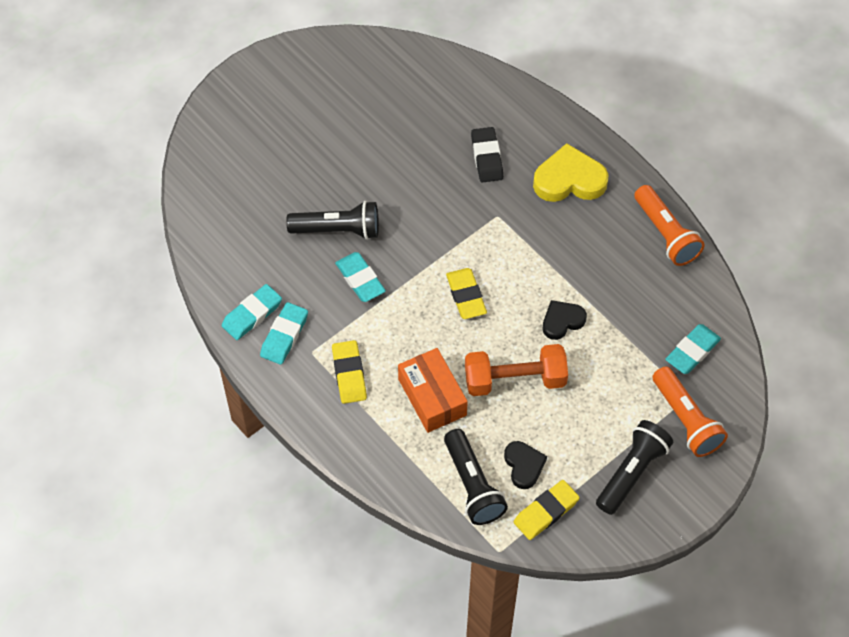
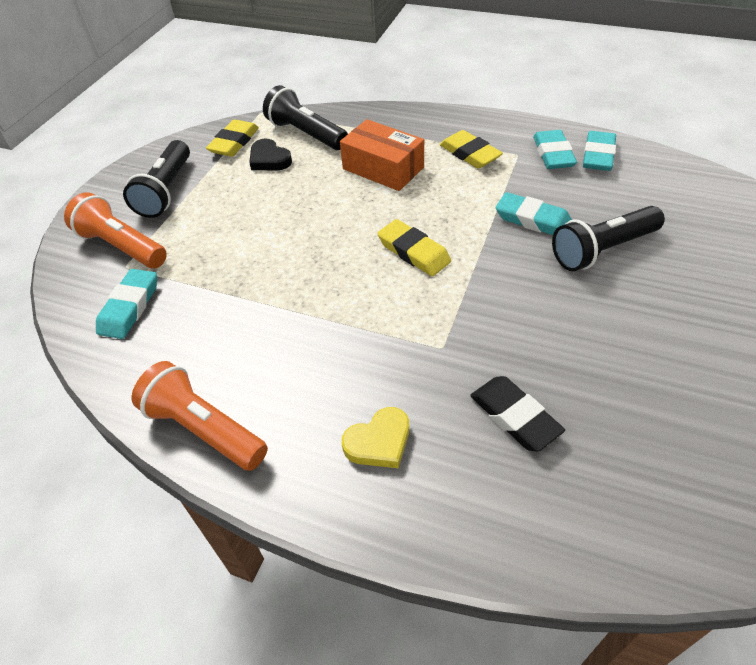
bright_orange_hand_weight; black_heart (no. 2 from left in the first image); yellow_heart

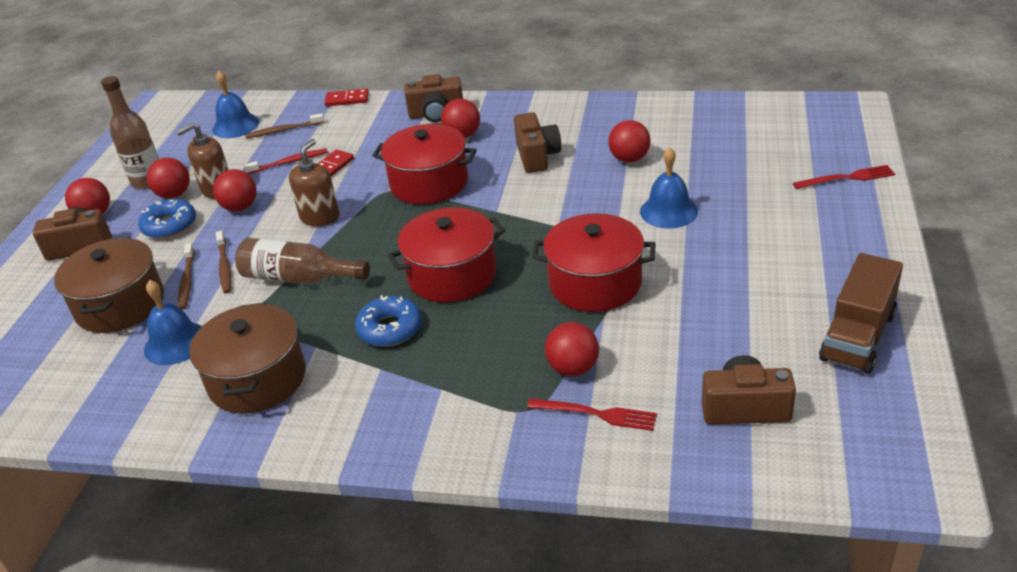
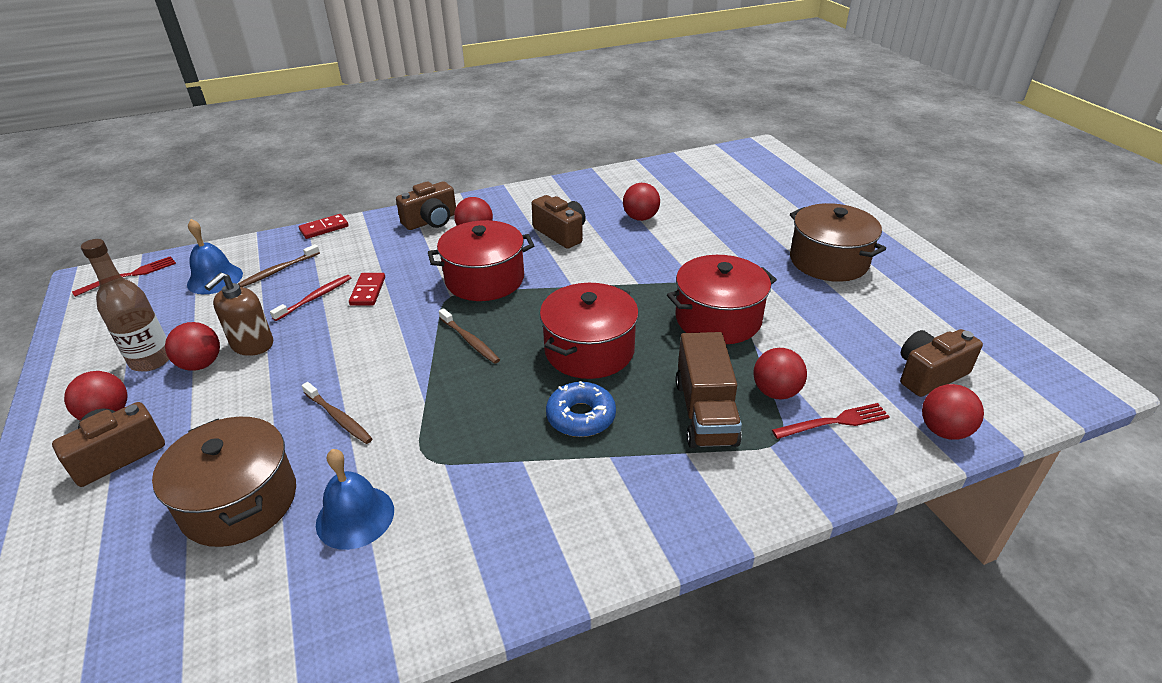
cobalt_donut (no. 1 from left in the first image); dark_brown_flask (no. 2 from left in the first image); dark_brown_pump_bottle (no. 2 from left in the first image); cobalt_school_bell (no. 3 from left in the first image); dark_brown_tooth_brush (no. 3 from left); dark_brown_stockpot (no. 2 from left); red_ball (no. 6 from left); red_table_fork (no. 1 from left); dark_brown_lorry

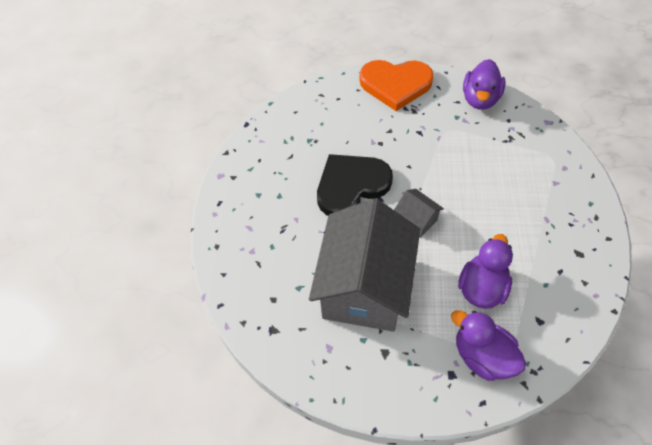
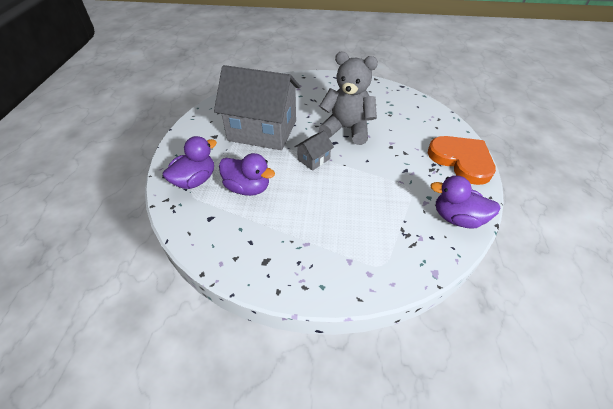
grey_teddy; bright_orange_heart

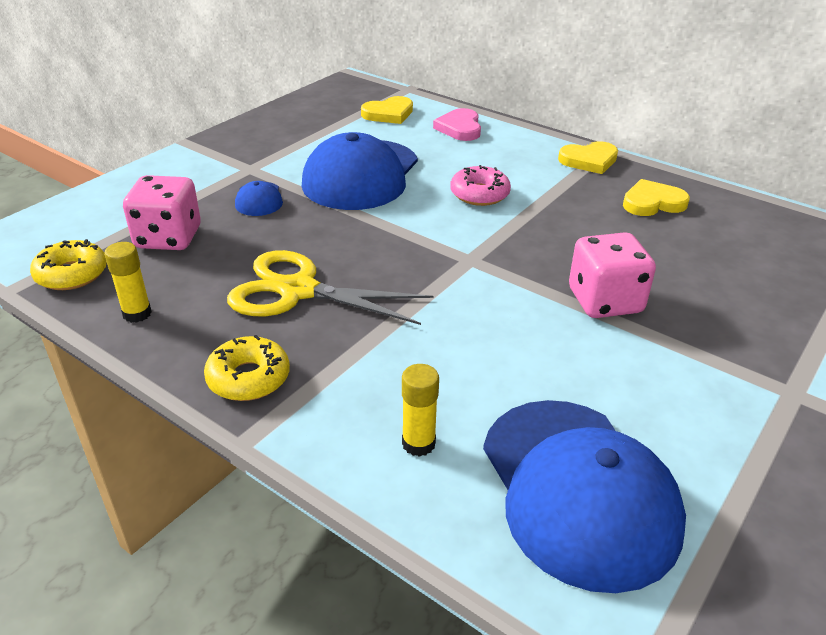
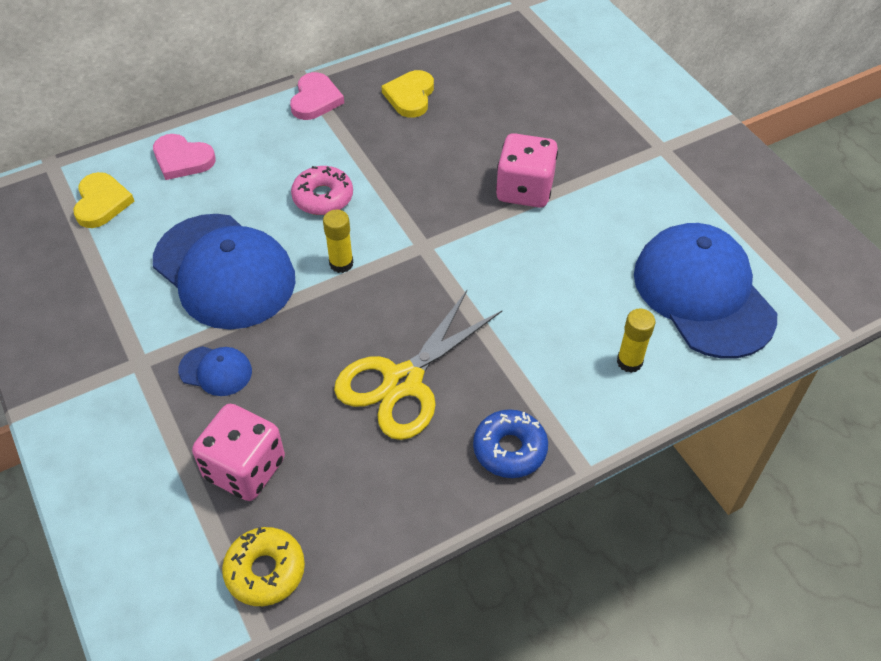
yellow_stick_of_glue (no. 1 from left); cobalt_donut; rose-pink_heart (no. 2 from left); cobalt_baseball_cap (no. 3 from left)

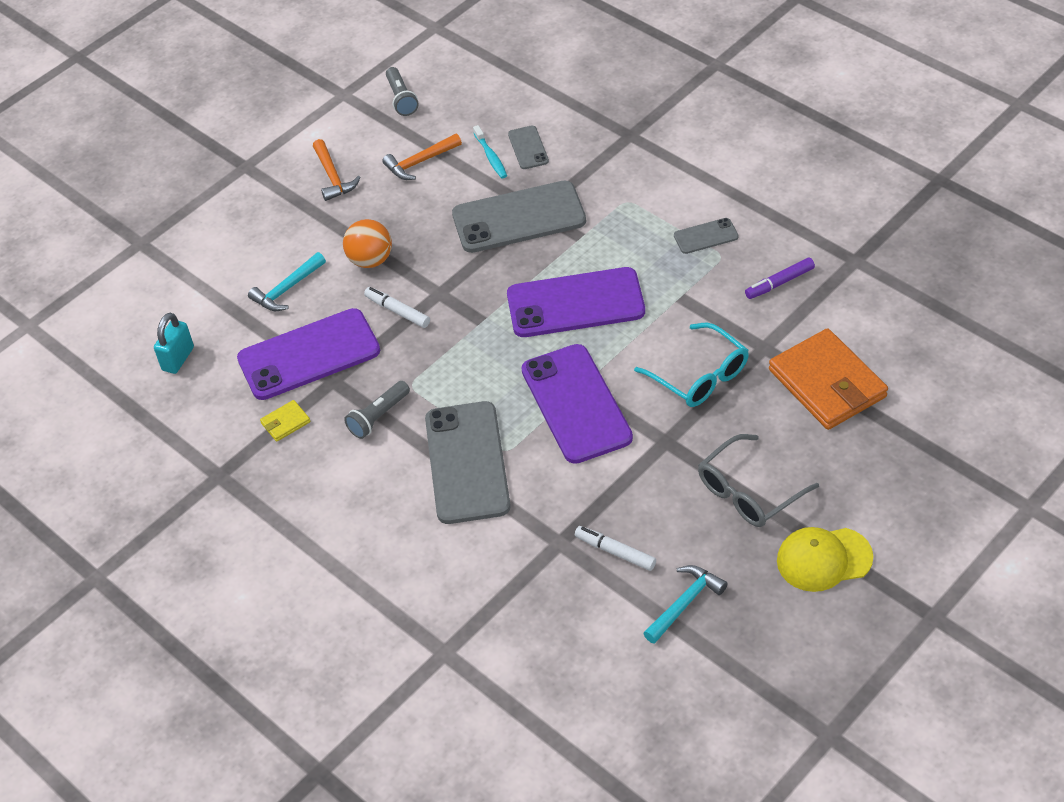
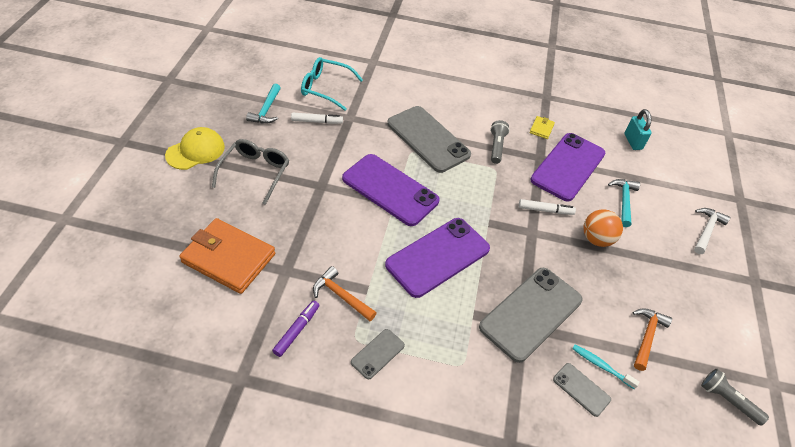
snow-white_carpenter's_hammer; bright_orange_carpenter's_hammer (no. 1 from left); turquoise_spectacles

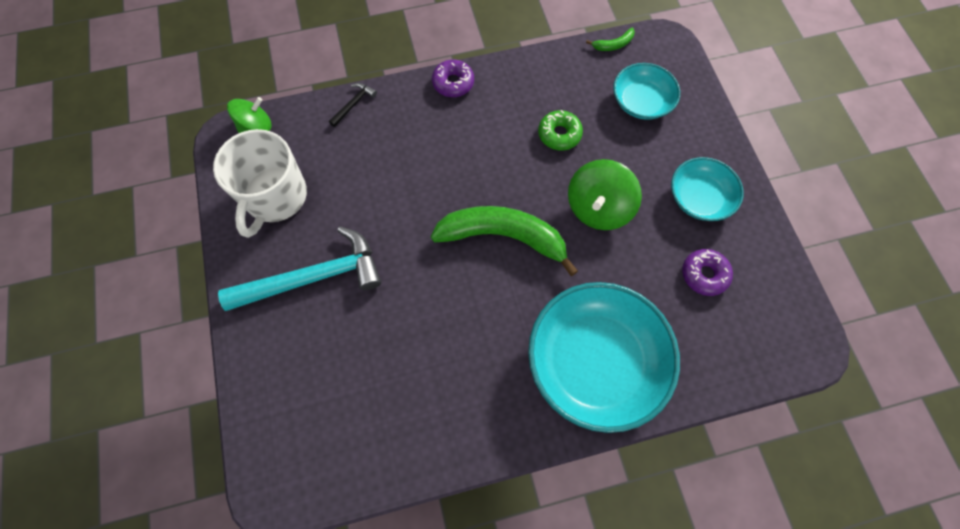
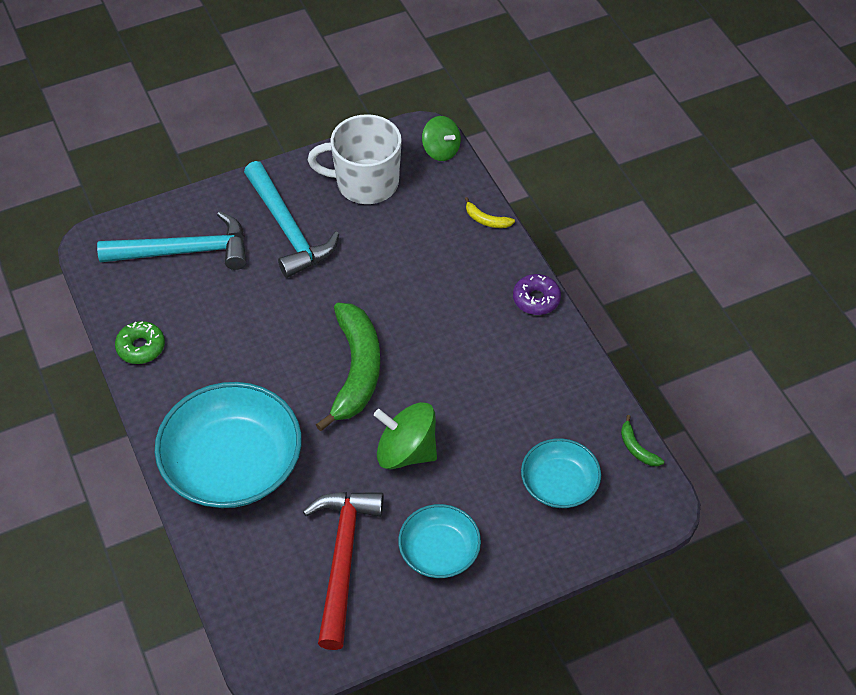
turquoise_carpenter's_hammer (no. 1 from left); green_donut; yellow_banana; red_carpenter's_hammer

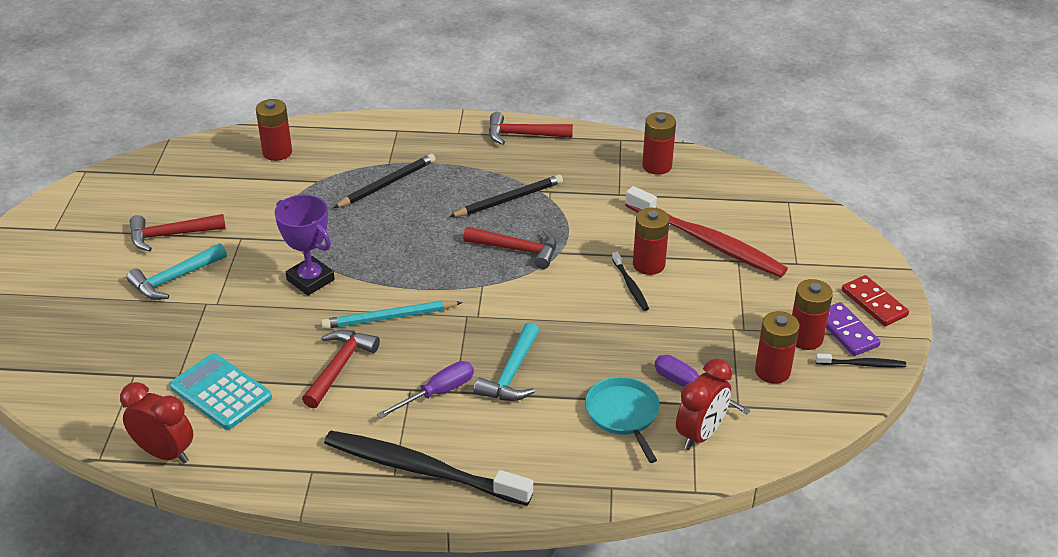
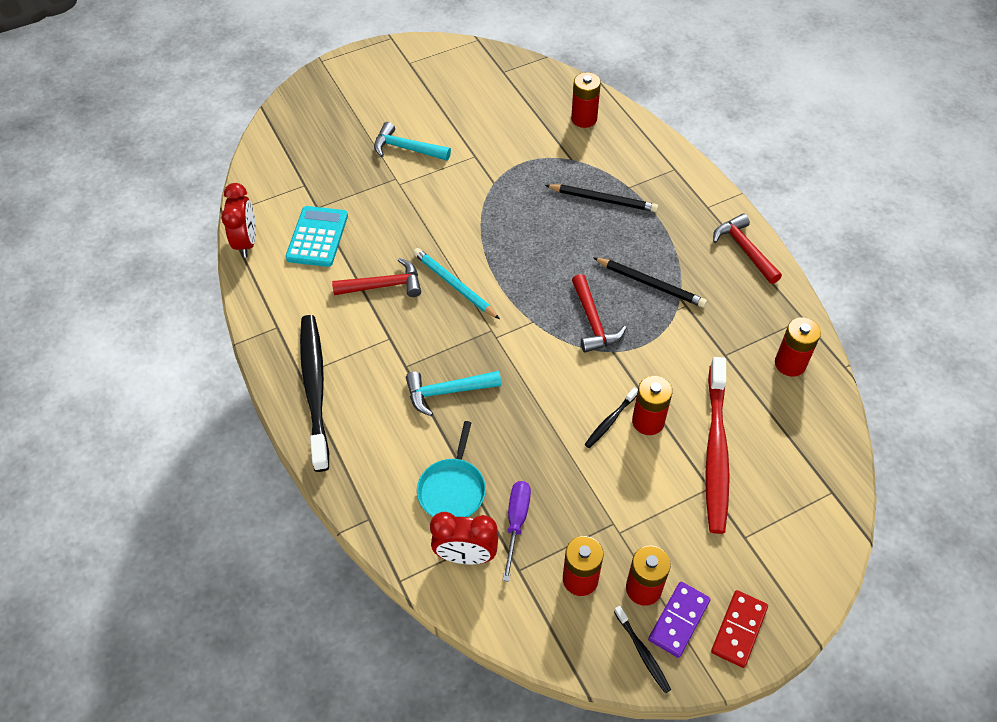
red_carpenter's_hammer (no. 1 from left in the first image); violet_prize_cup; violet_hand_screwdriver (no. 1 from left in the first image); turquoise_pan

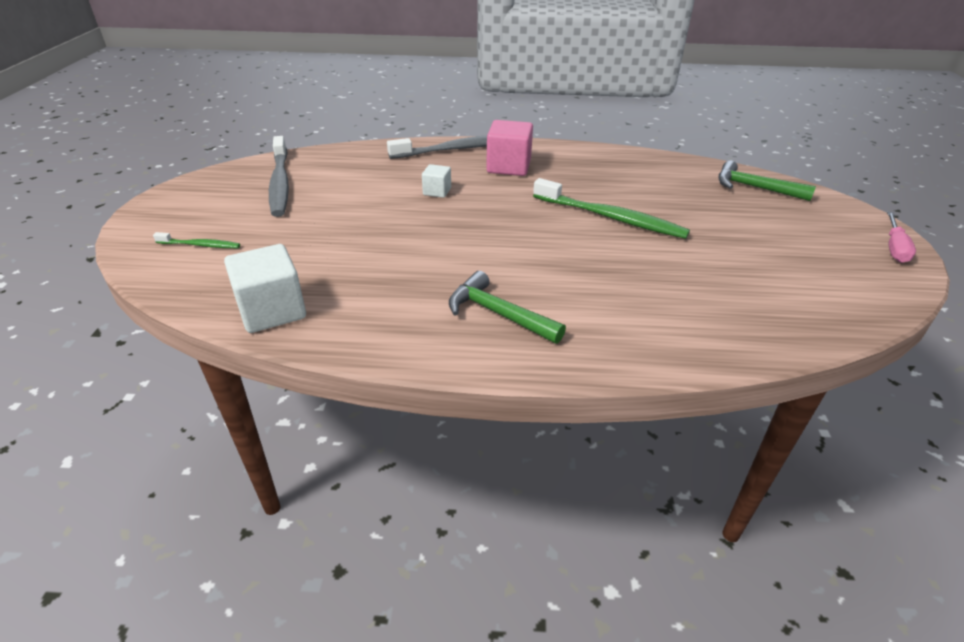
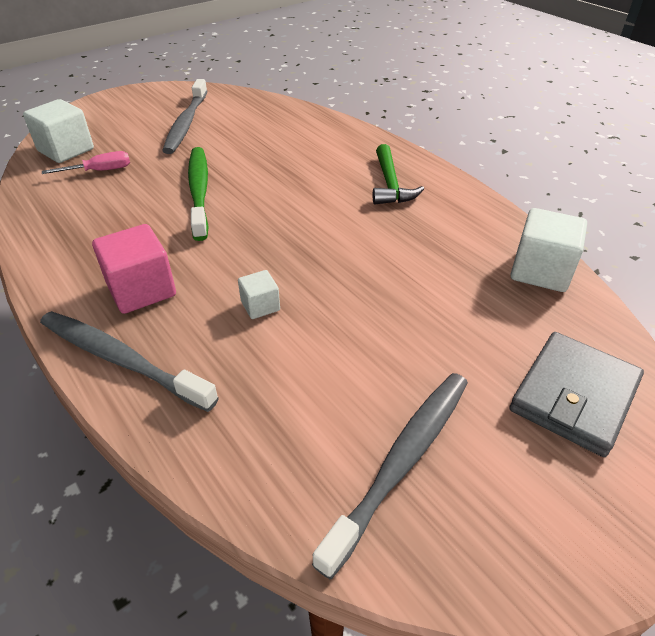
grey_tooth_brush (no. 2 from left); rose-pink_hand_screwdriver; grey_wallet; snow-white_cube (no. 1 from left)

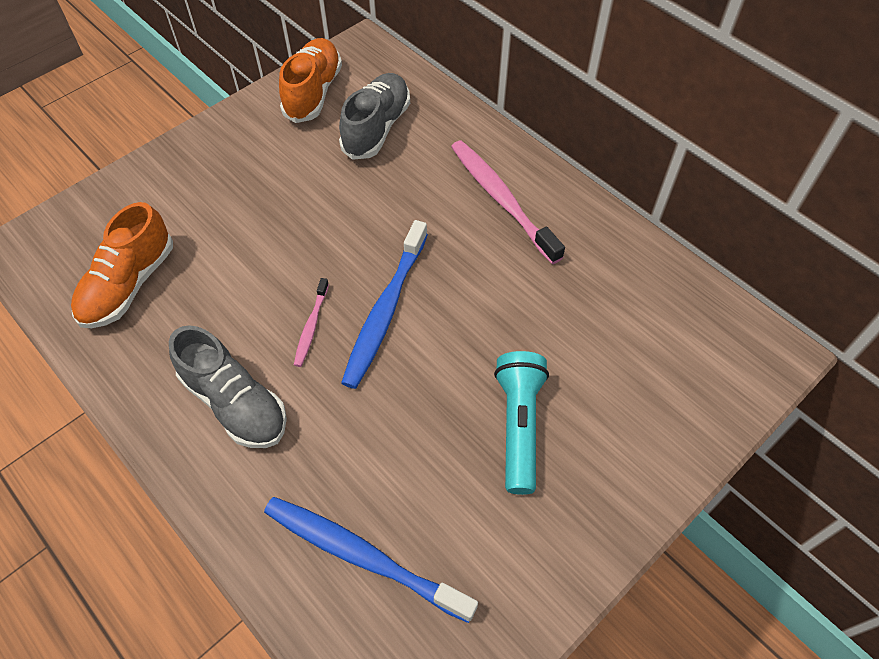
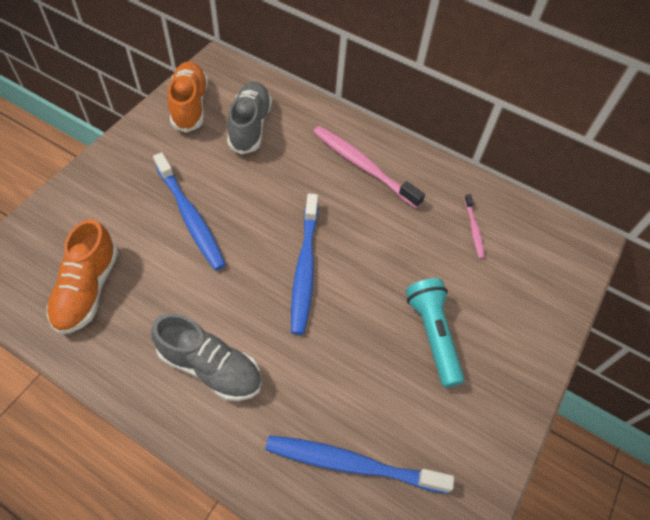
cobalt_tooth_brush (no. 1 from left); rose-pink_tooth_brush (no. 2 from left)

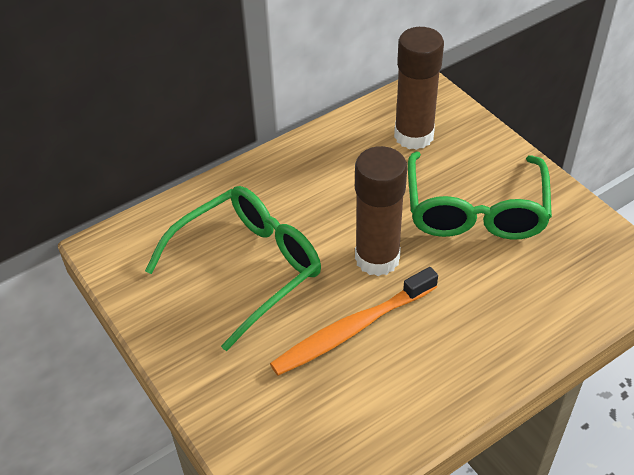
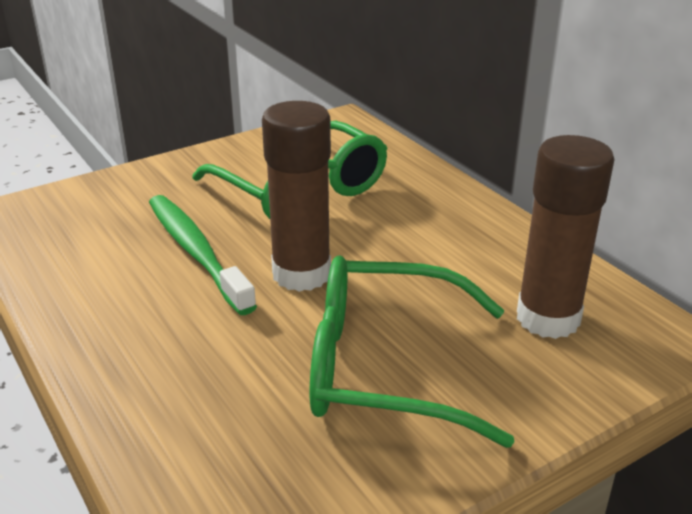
green_tooth_brush

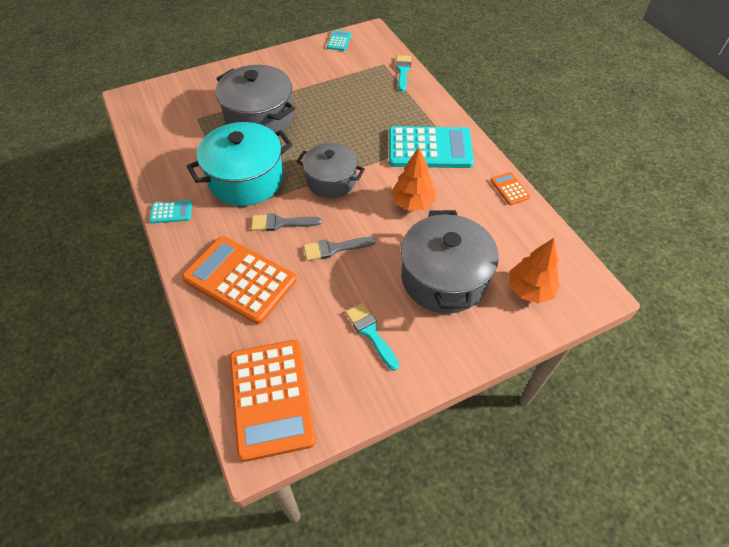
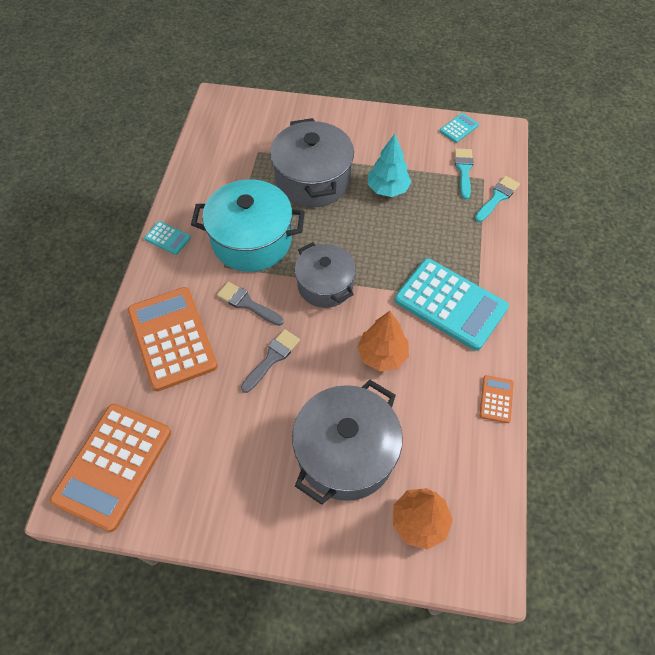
turquoise_tree; turquoise_paint_brush (no. 1 from left); grey_paint_brush (no. 2 from left)

